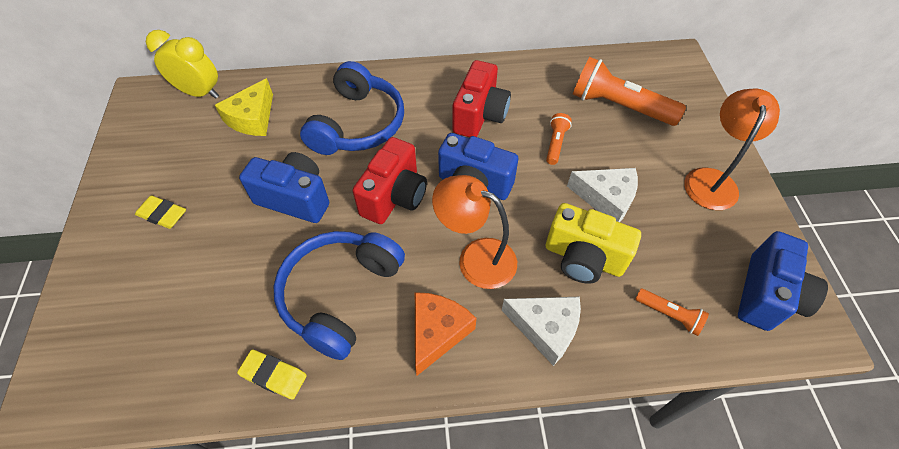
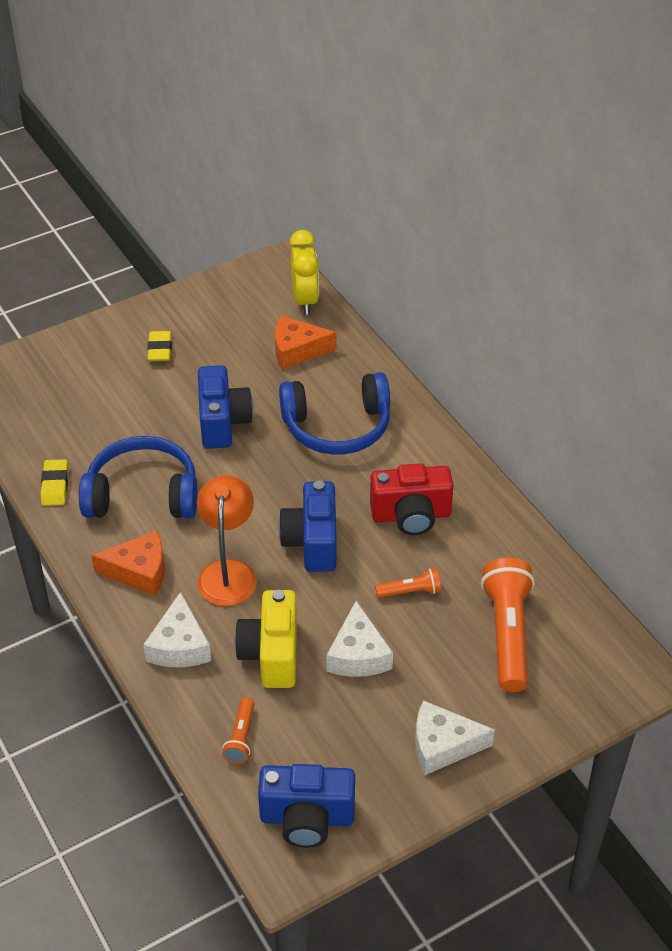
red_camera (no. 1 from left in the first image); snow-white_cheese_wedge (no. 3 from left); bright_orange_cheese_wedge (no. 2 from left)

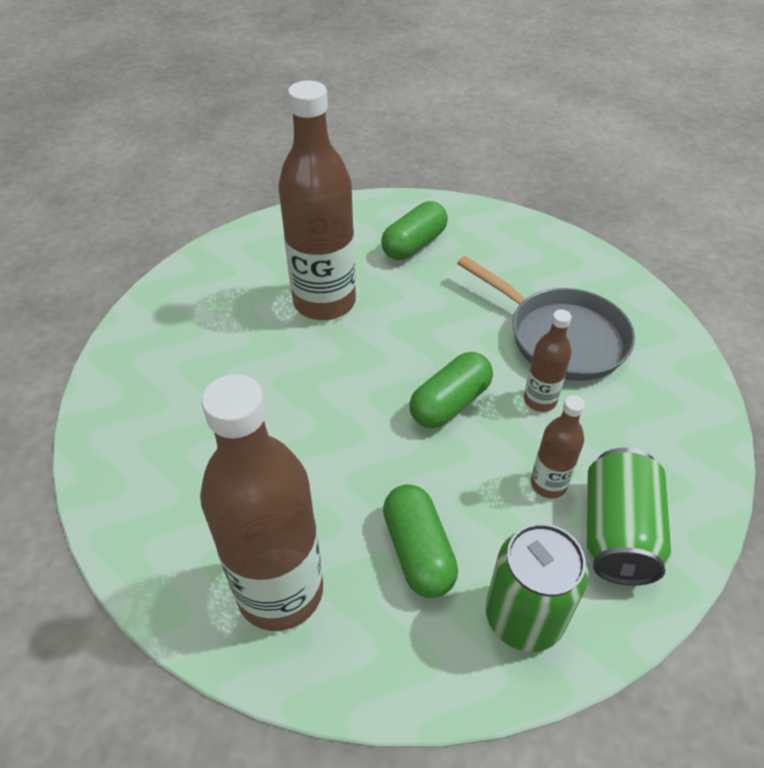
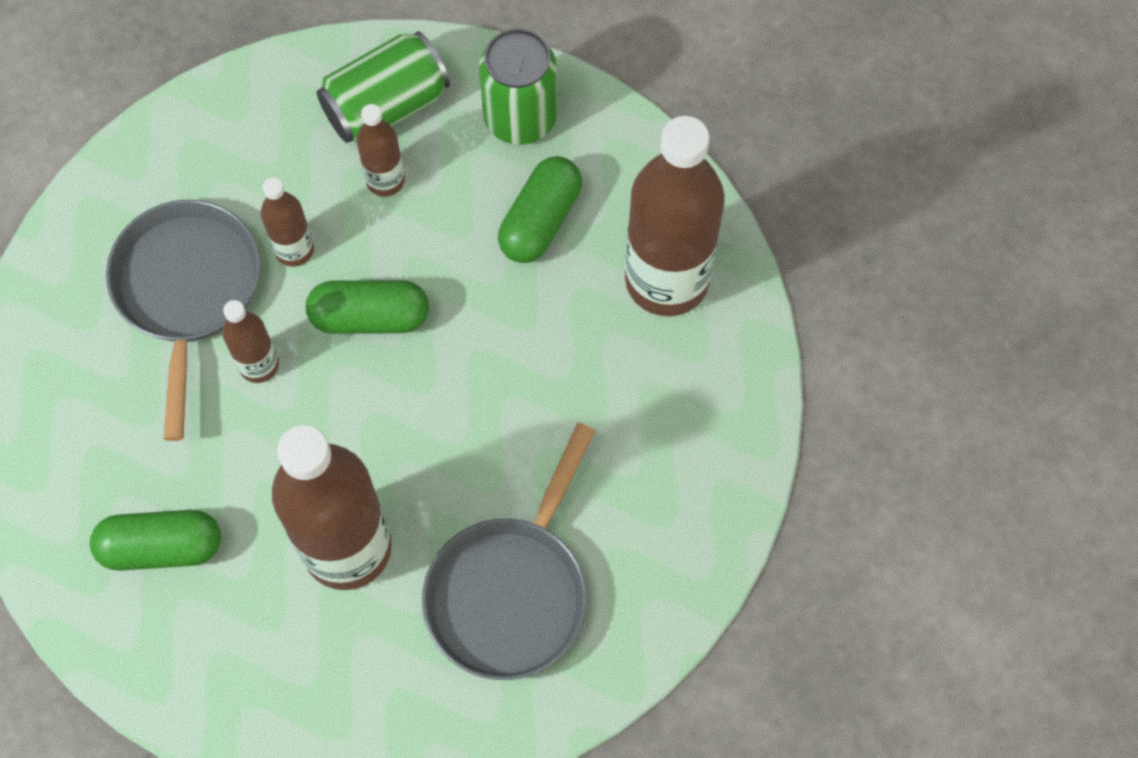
dark_brown_flask (no. 1 from left); grey_pan (no. 2 from left)

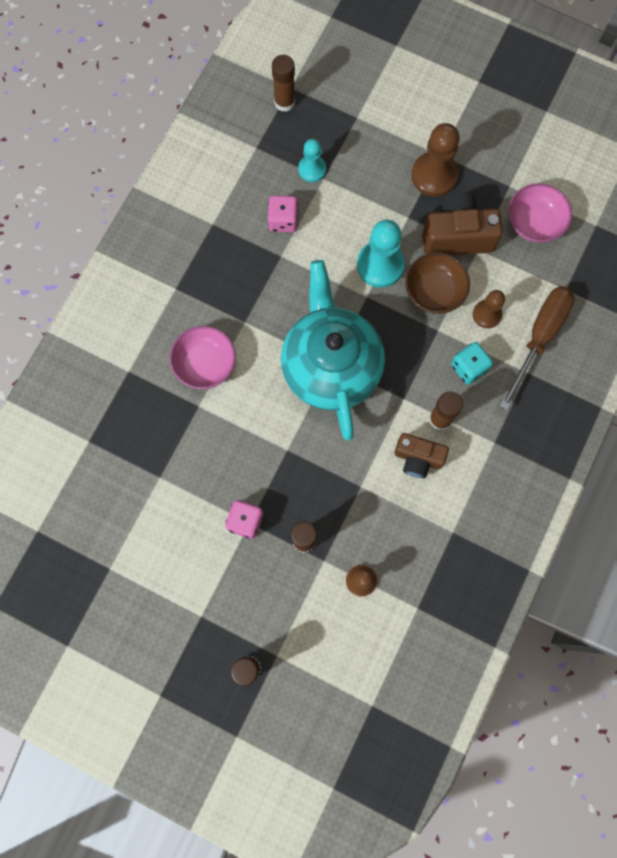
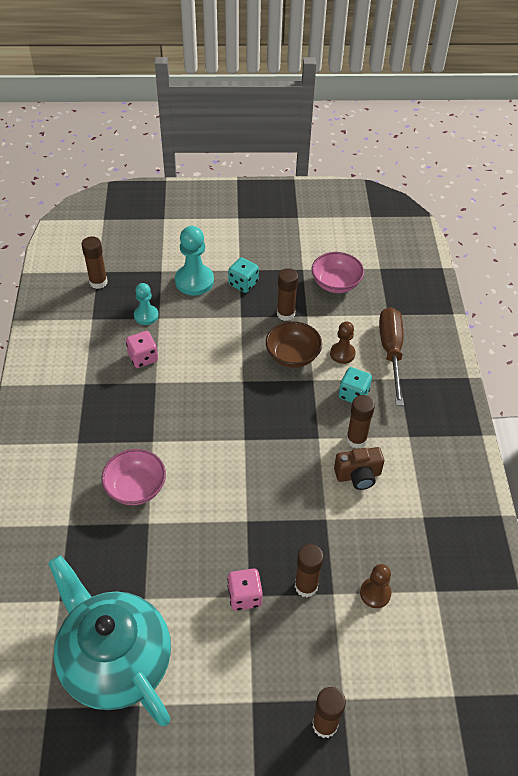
turquoise_teapot; turquoise_pawn (no. 2 from left); turquoise_game_die (no. 1 from left); dark_brown_stick_of_glue (no. 2 from left)

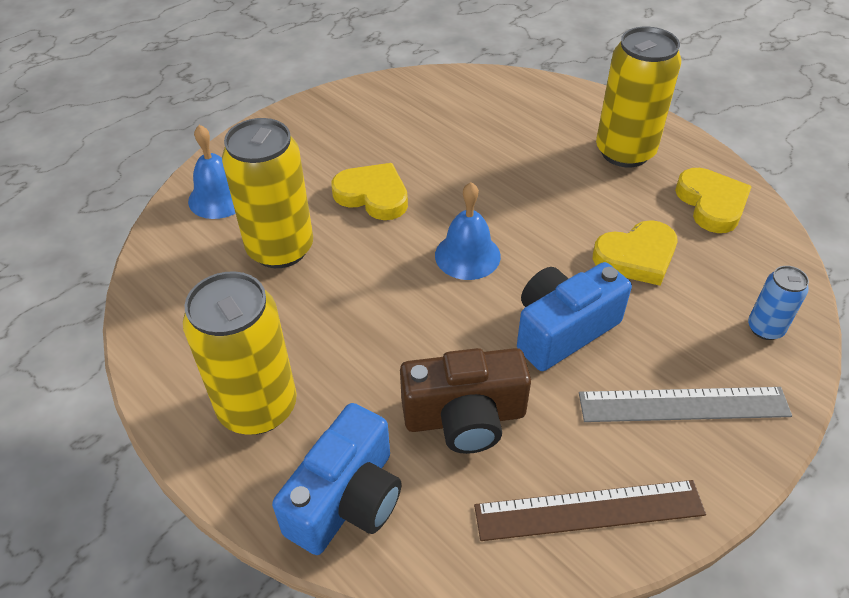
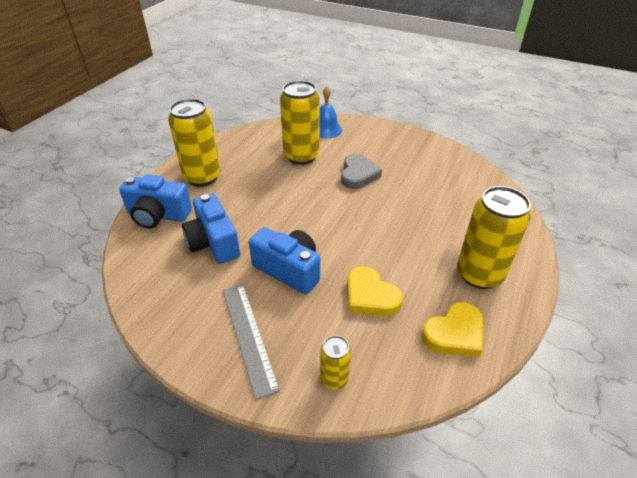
cobalt_school_bell (no. 2 from left in the first image); dark_brown_measuring_stick; grey_heart; cobalt_camera (no. 2 from left); yellow_tin (no. 3 from left)

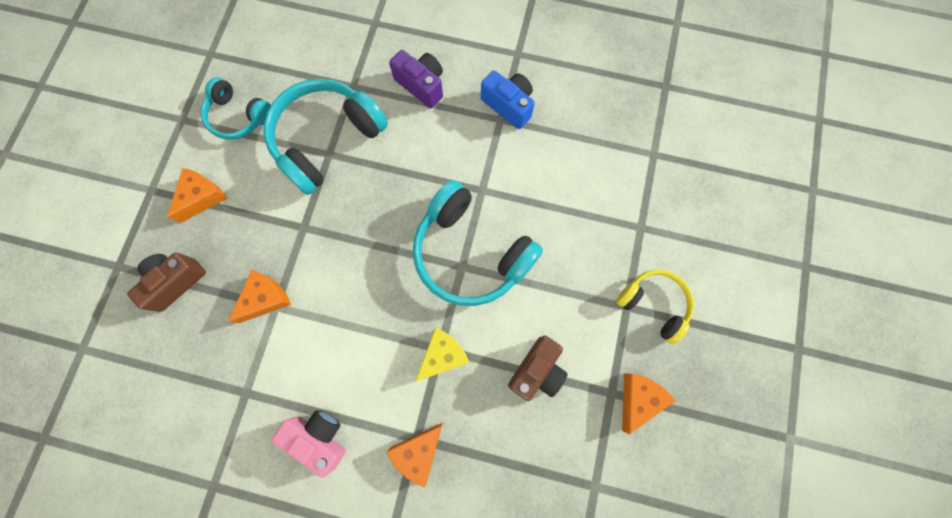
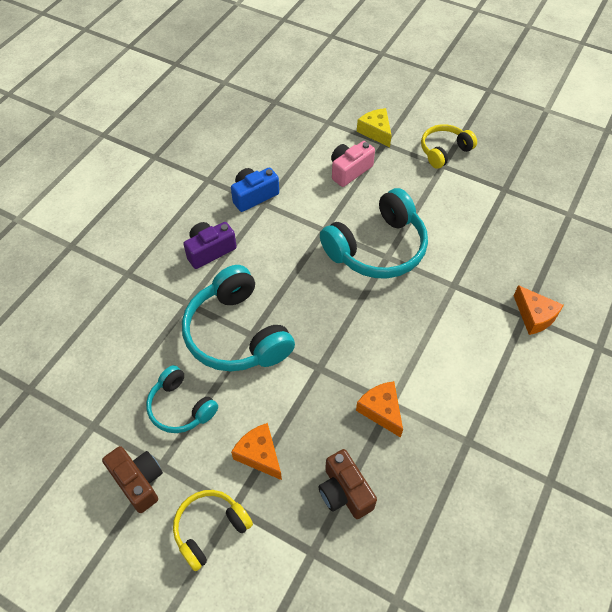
bright_orange_cheese_wedge (no. 4 from left in the first image); yellow_headset (no. 1 from left); rose-pink_camera; yellow_cheese_wedge; dark_brown_camera (no. 1 from left); turquoise_headset (no. 1 from left)

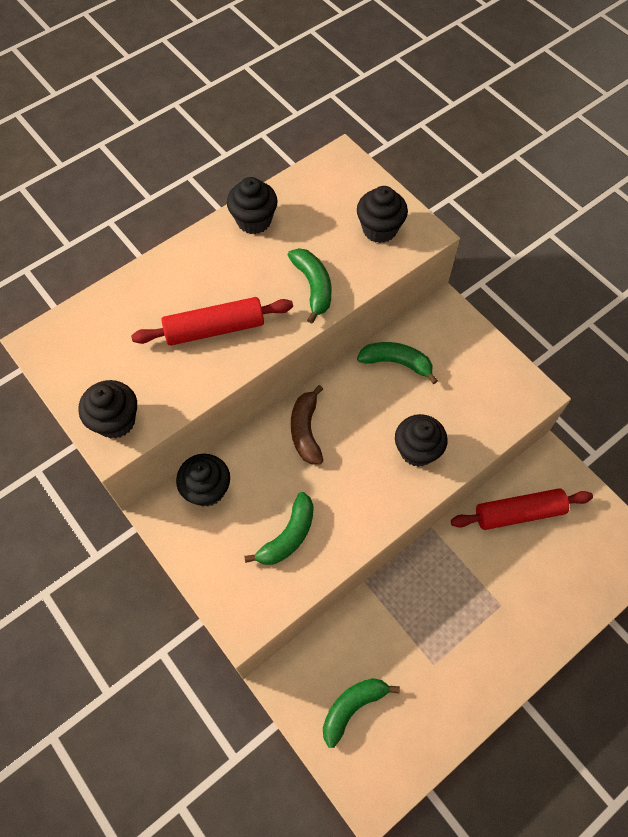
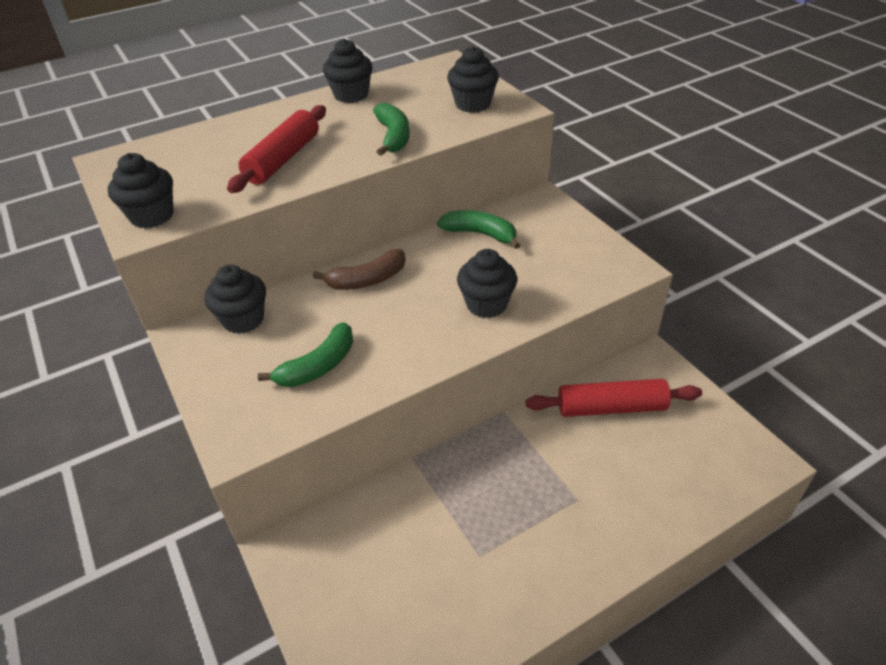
green_banana (no. 3 from left in the first image); red_rolling_pin (no. 1 from left); dark_brown_banana

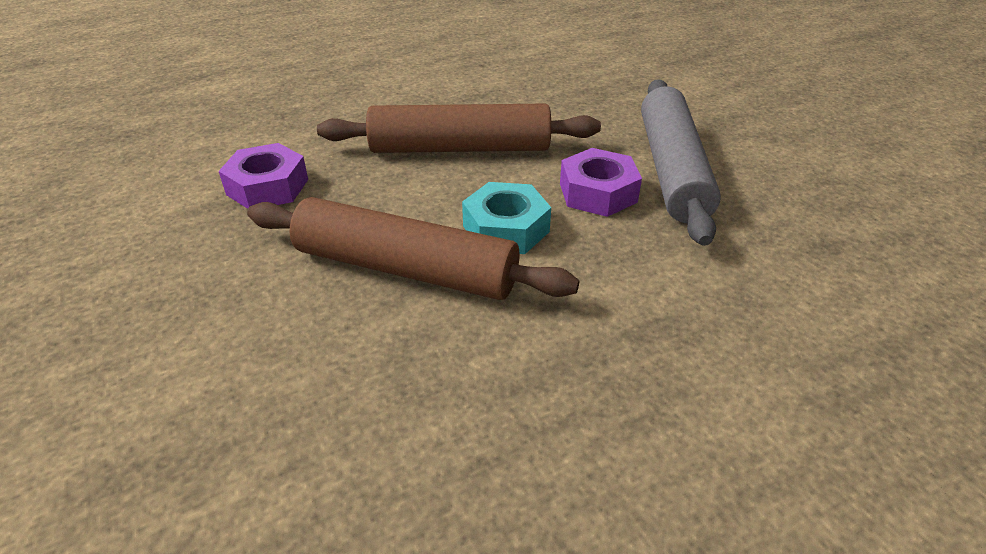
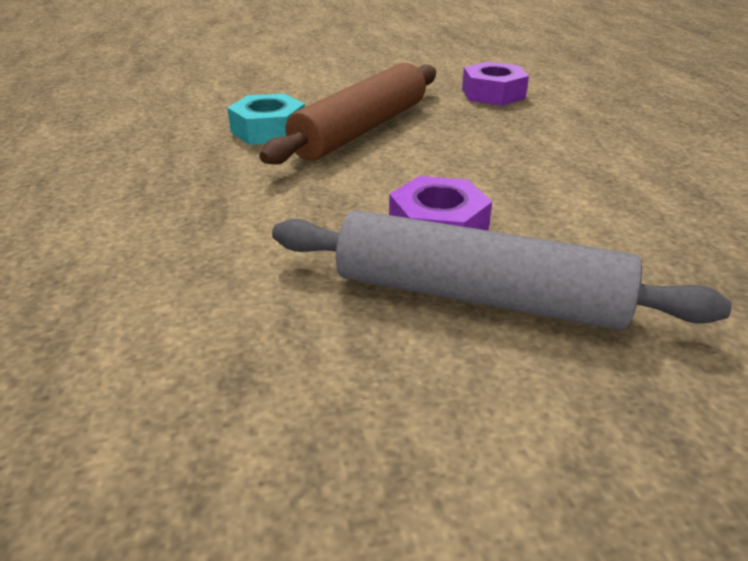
dark_brown_rolling_pin (no. 2 from left in the first image); turquoise_hexagon_nut

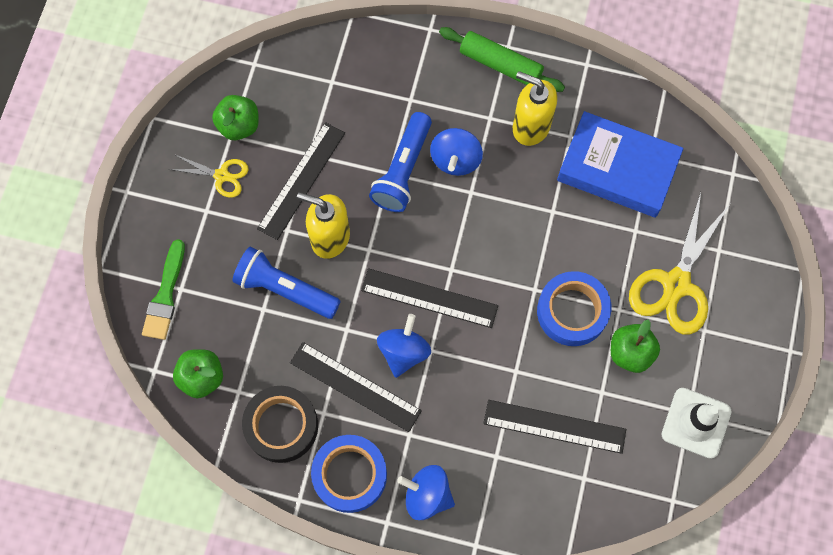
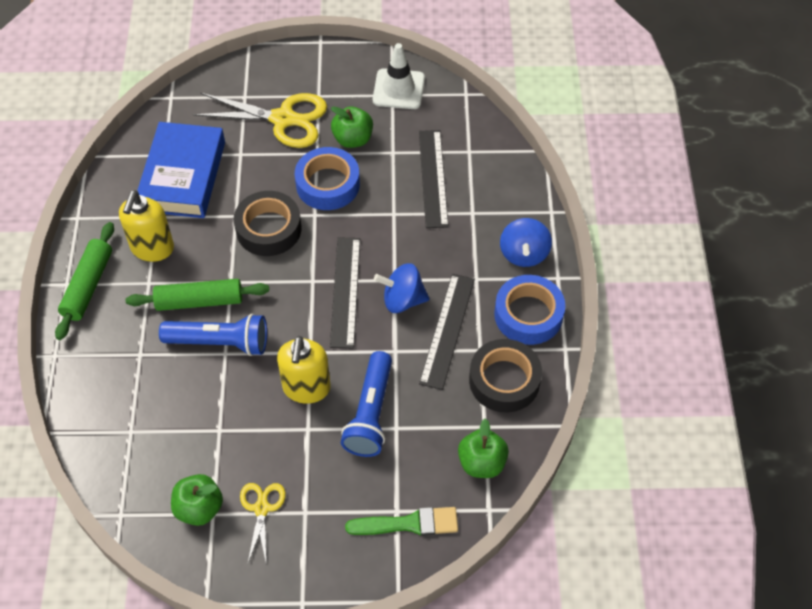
black_measuring_stick (no. 1 from left in the first image); black_roll_of_tape (no. 1 from left); green_rolling_pin (no. 2 from left)

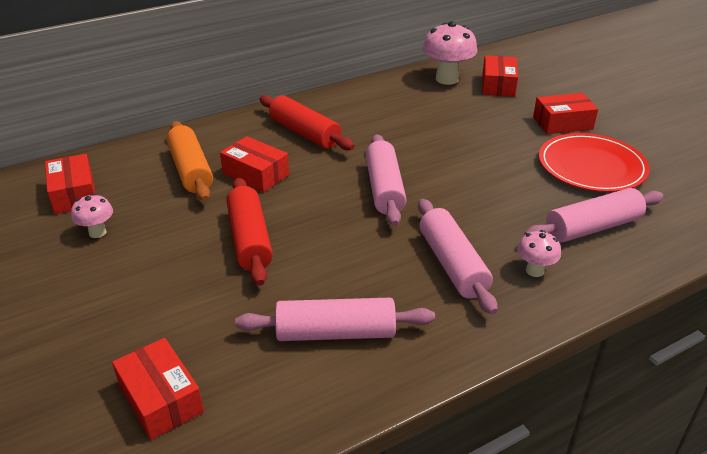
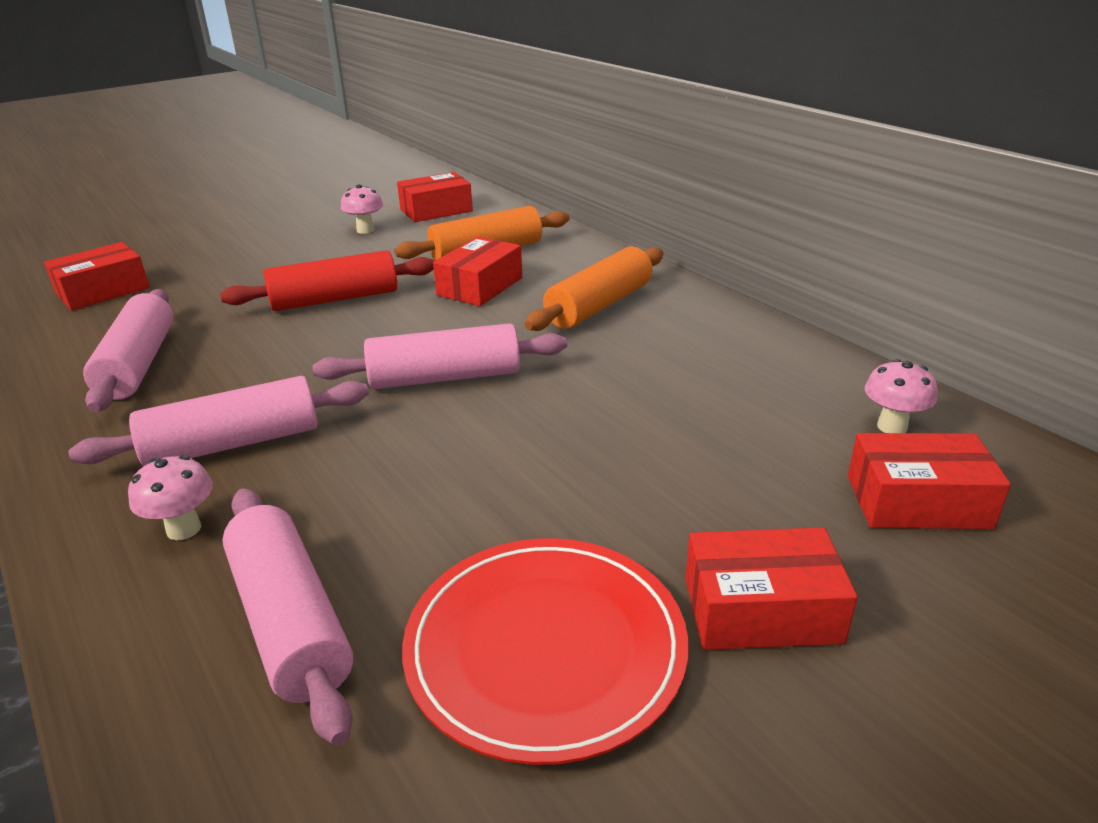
bright_orange_rolling_pin (no. 2 from left); red_box (no. 4 from left); rose-pink_toadstool (no. 3 from left)

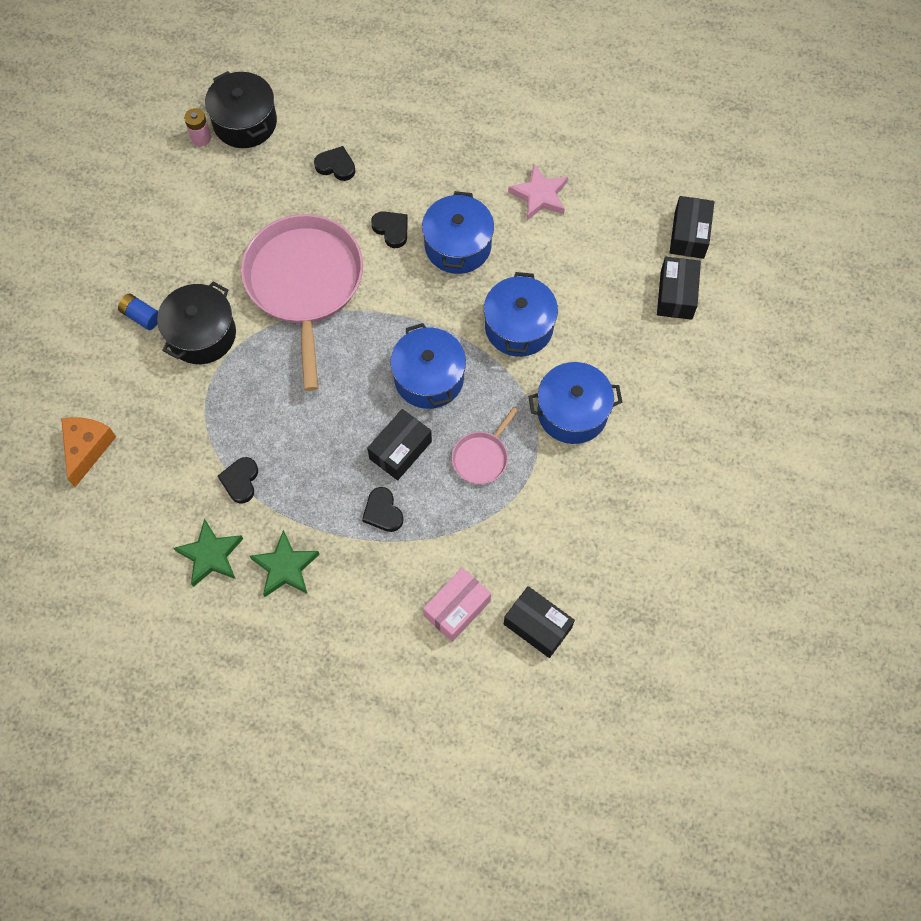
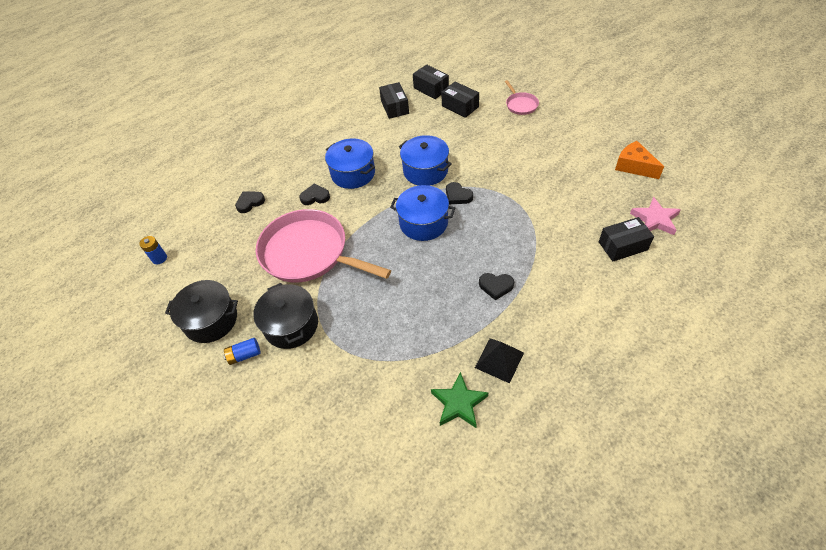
rose-pink_box; cobalt_stockpot (no. 4 from left in the first image); bright_orange_cheese_wedge; black_stockpot (no. 1 from left); black_heart (no. 3 from left); black_box (no. 1 from left); rose-pink_pan (no. 2 from left); rose-pink_five-pointed_star; black_pyramid_shape; cobalt_AA_battery (no. 1 from left)

